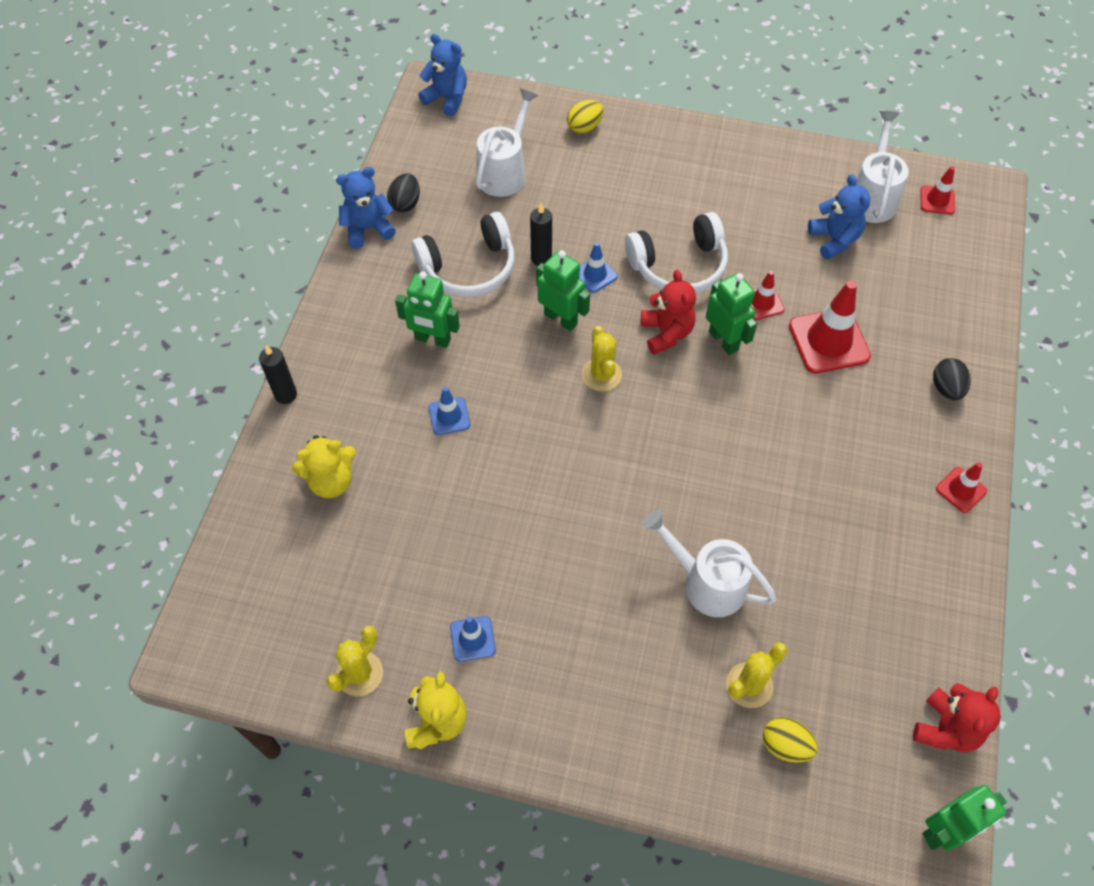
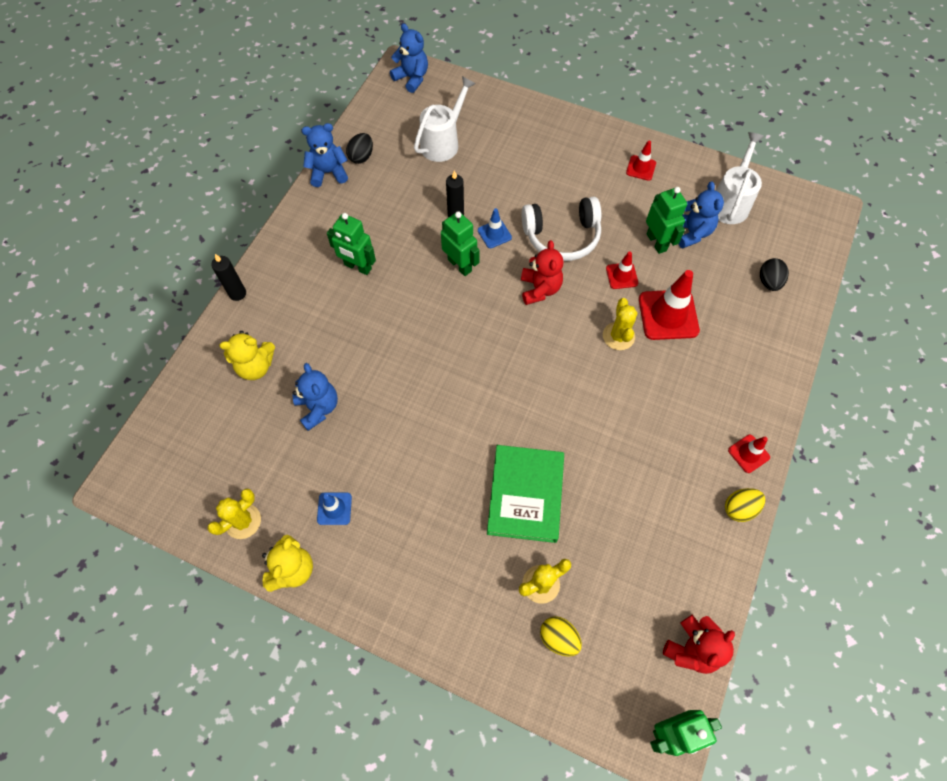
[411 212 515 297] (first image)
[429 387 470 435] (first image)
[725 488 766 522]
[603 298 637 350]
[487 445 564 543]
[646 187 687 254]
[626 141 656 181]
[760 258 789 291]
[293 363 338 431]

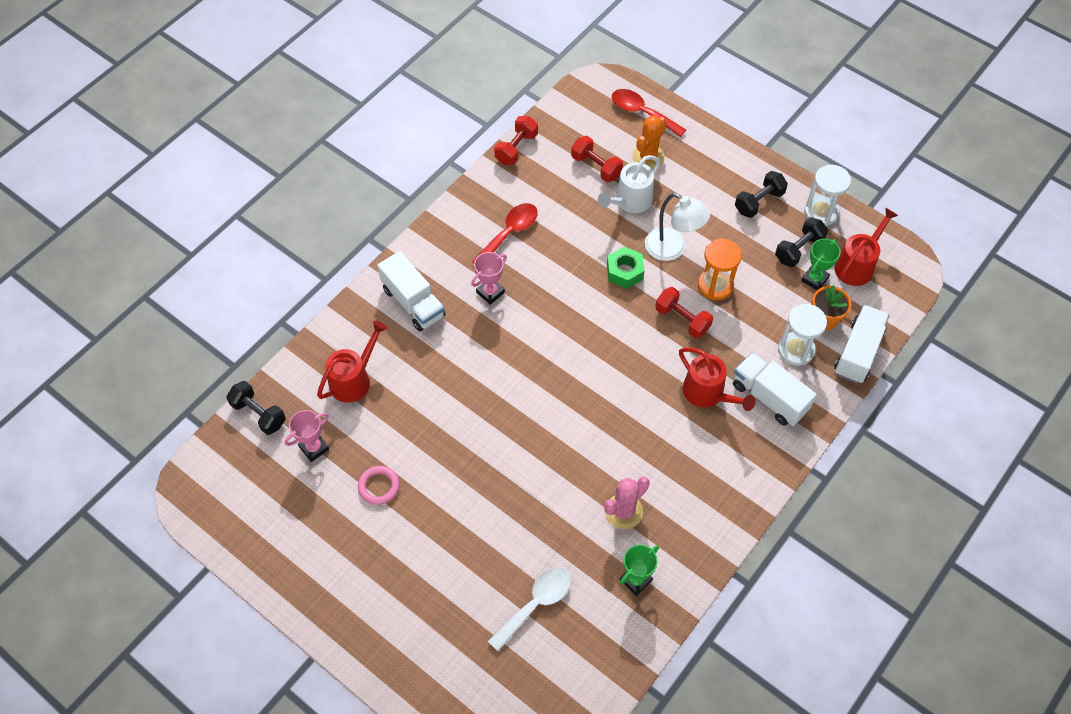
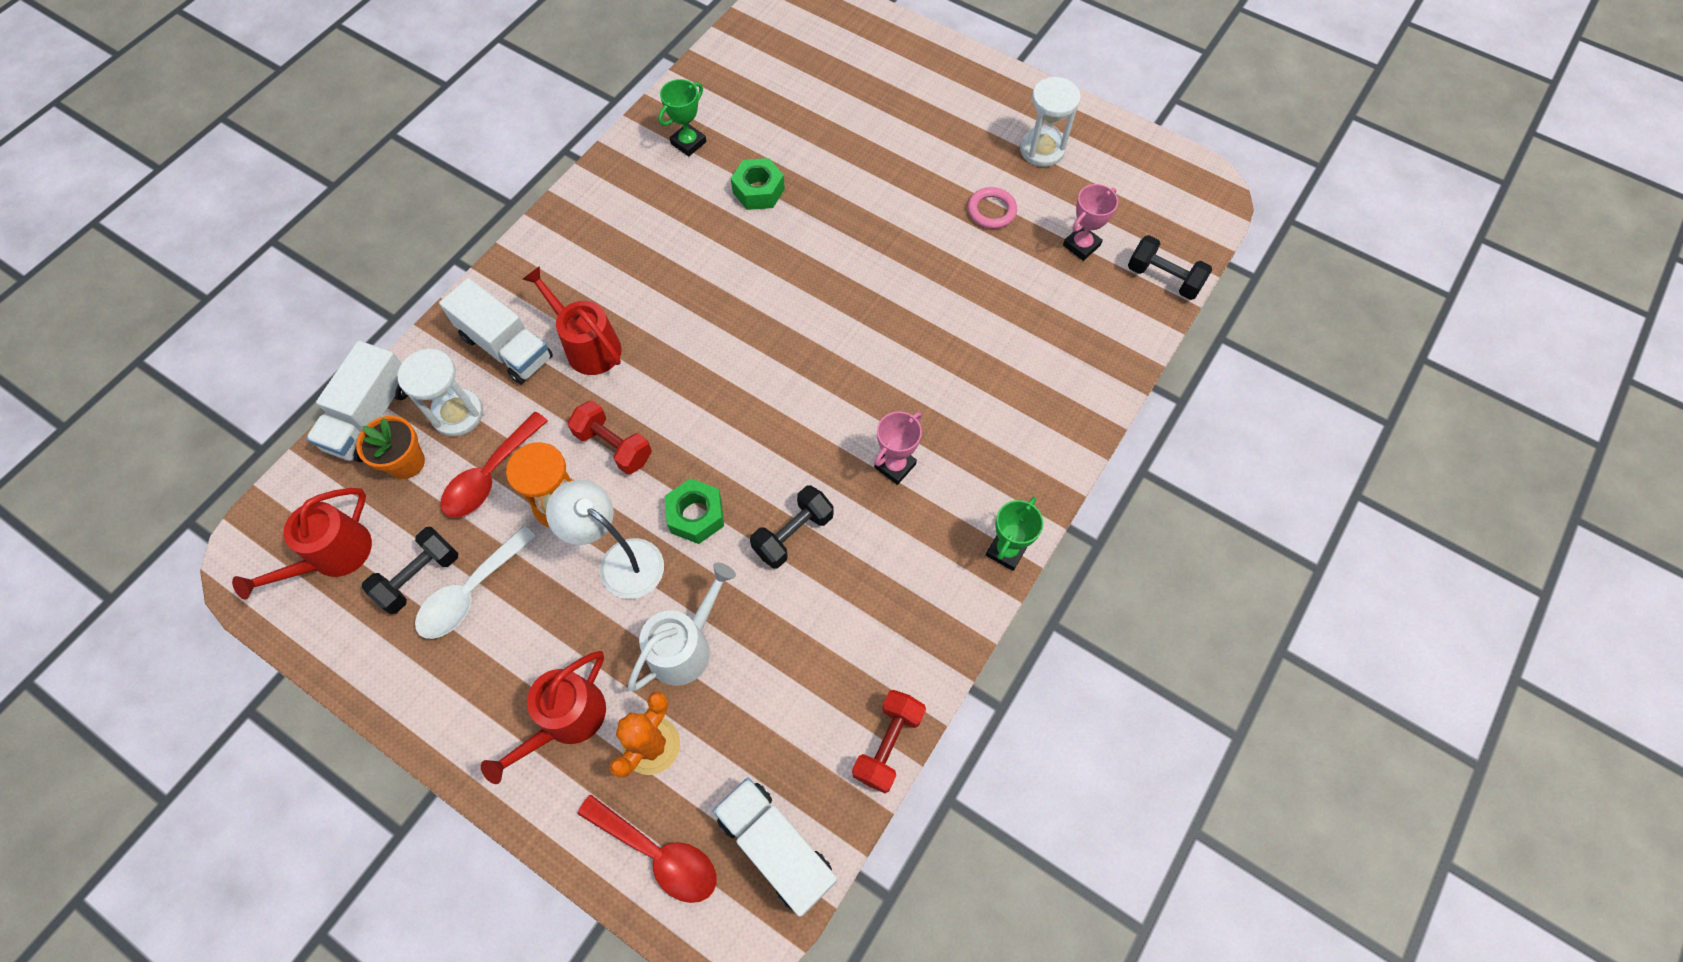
[481 651 606 784]
[713 778 837 917]
[440 412 548 518]
[415 526 537 639]
[571 136 623 182] (first image)
[604 476 650 529] (first image)
[750 485 834 568]
[986 497 1043 571]
[1020 77 1081 167]
[731 158 785 210]

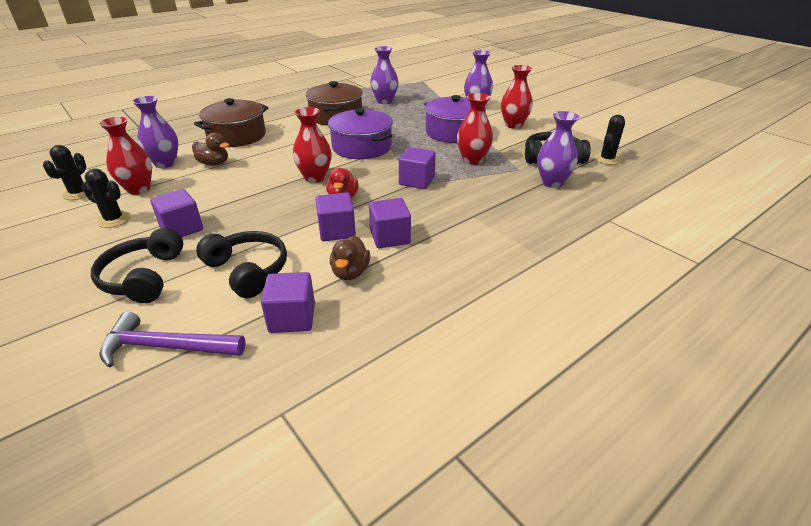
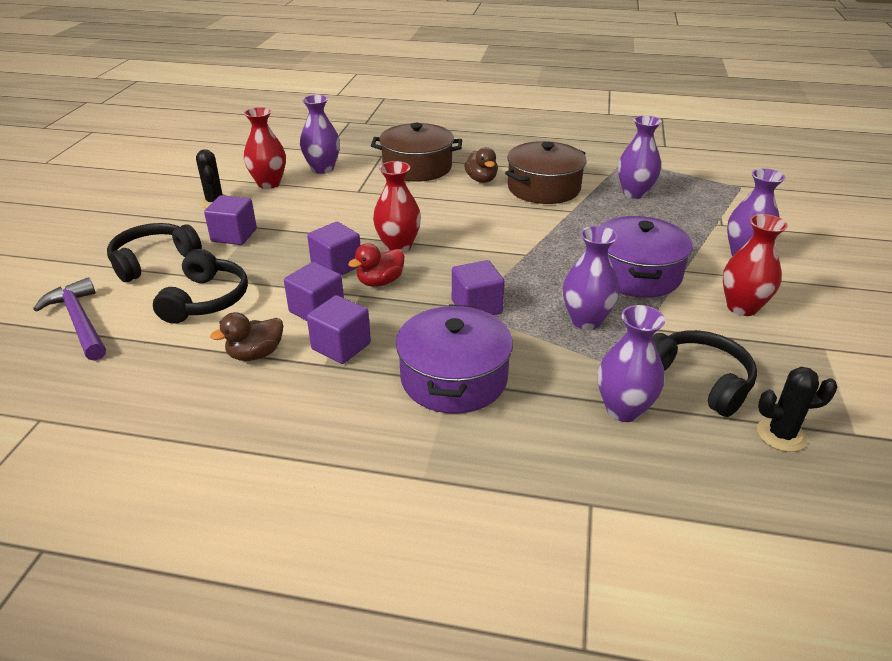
[43 145 86 200] (first image)
[464 147 498 183]
[307 222 360 275]
[396 304 513 414]
[563 226 619 330]

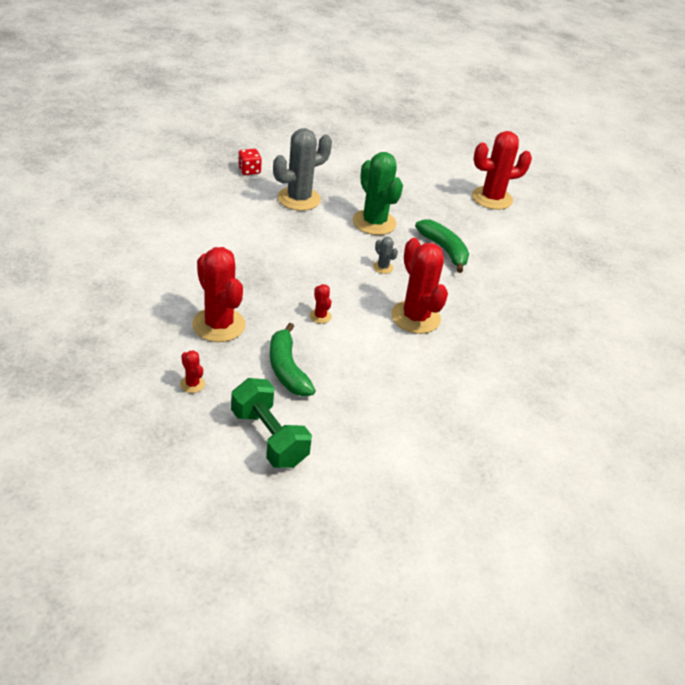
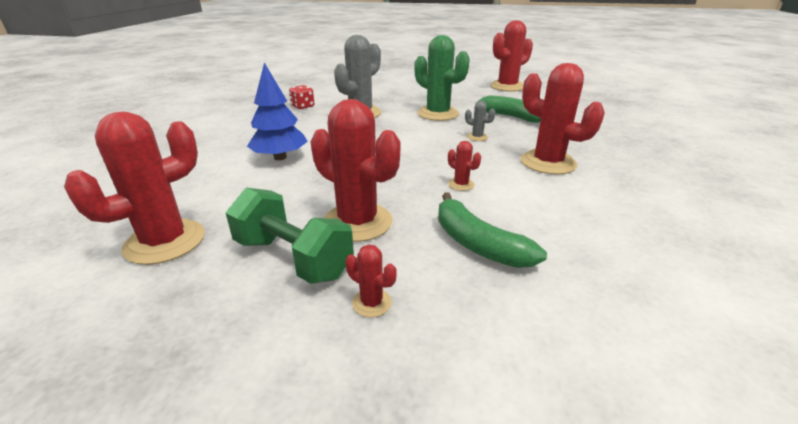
[226 188 354 284]
[64 111 205 265]
[247 63 308 160]

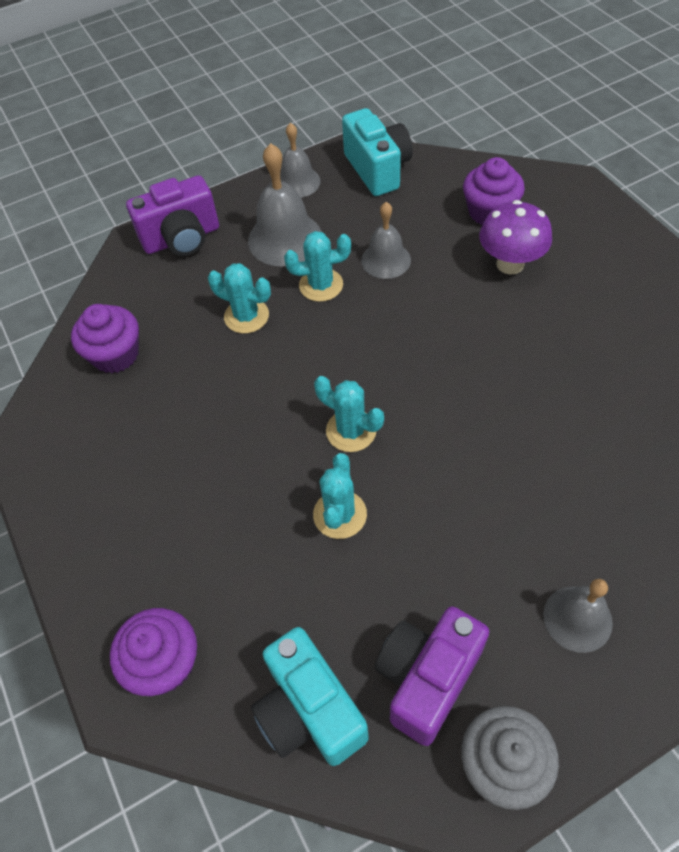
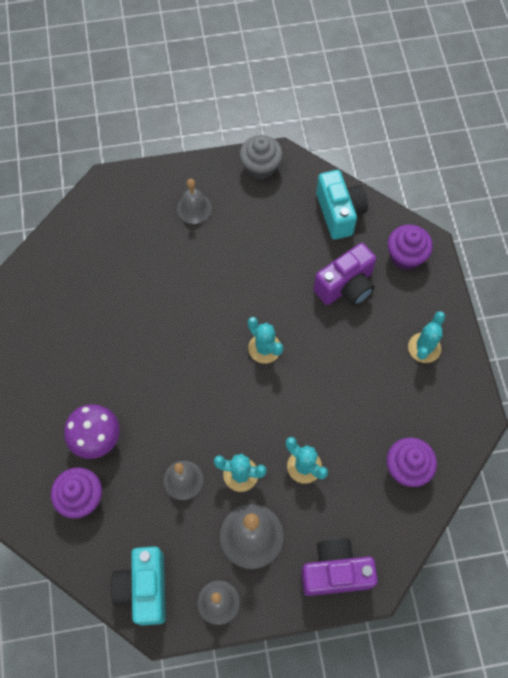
[408 311 445 363]
[313 243 376 306]

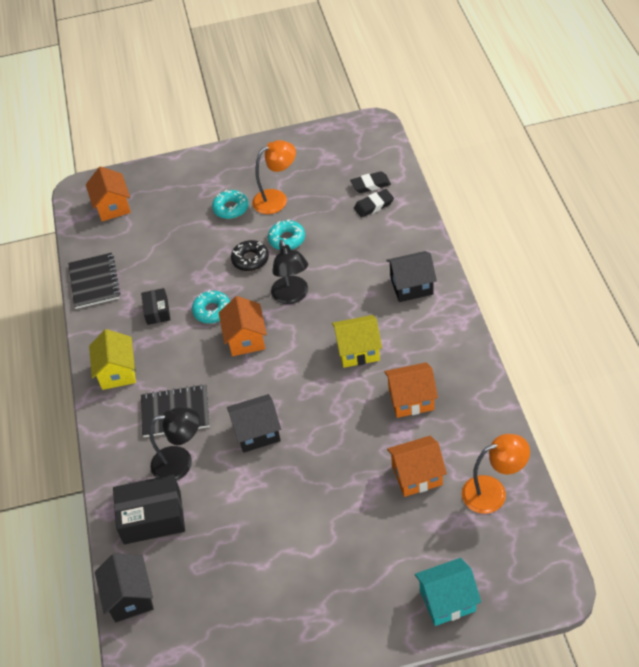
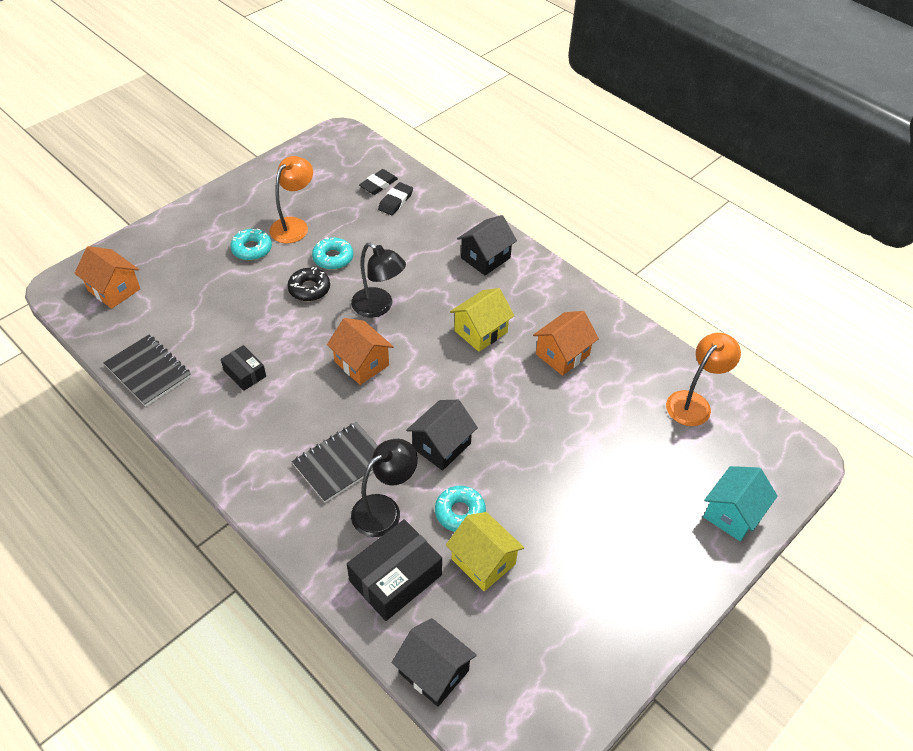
[446 512 524 591]
[435 486 486 532]
[387 436 447 497] (first image)

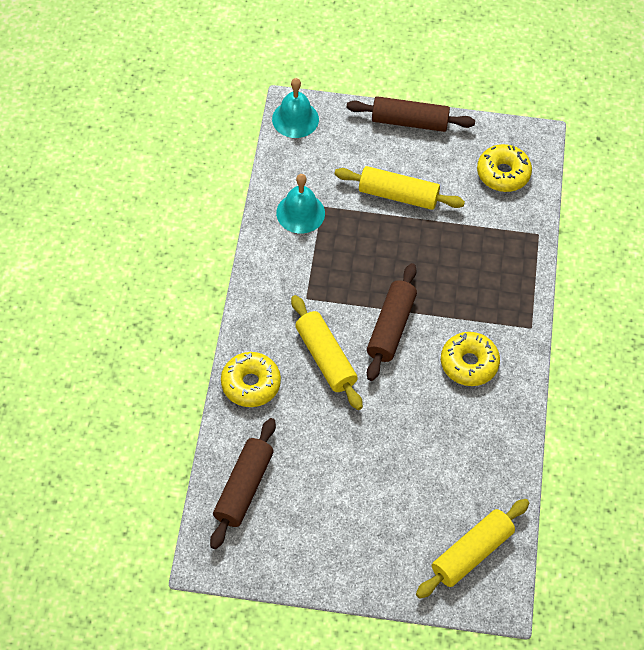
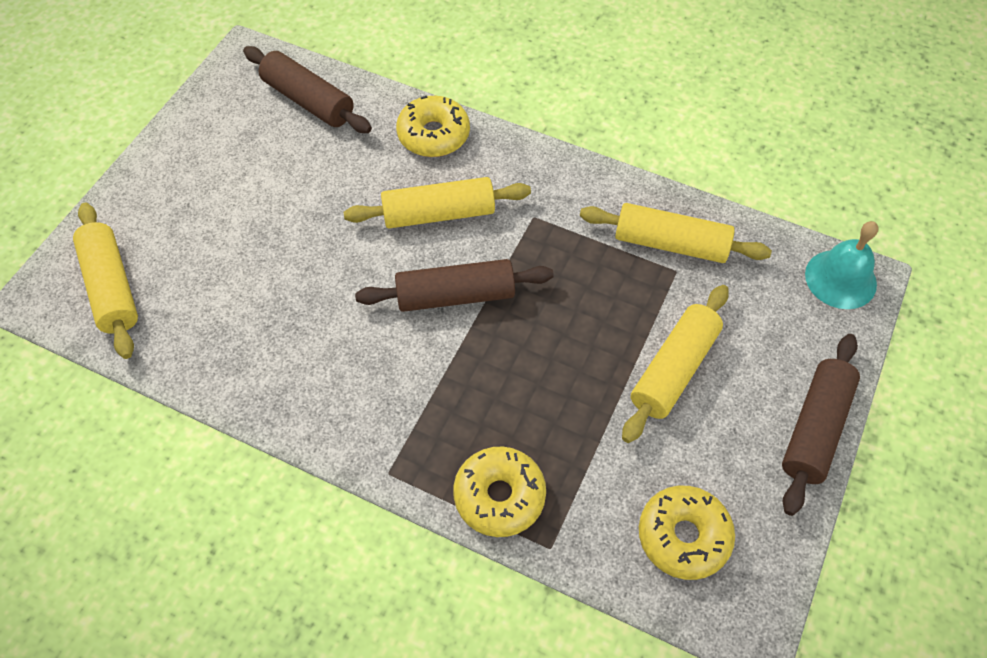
[580 203 772 263]
[355 259 554 312]
[453 447 546 537]

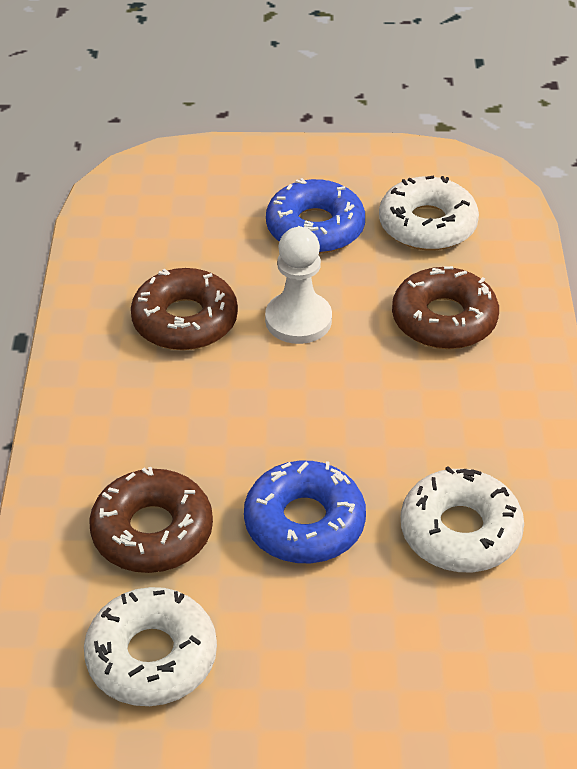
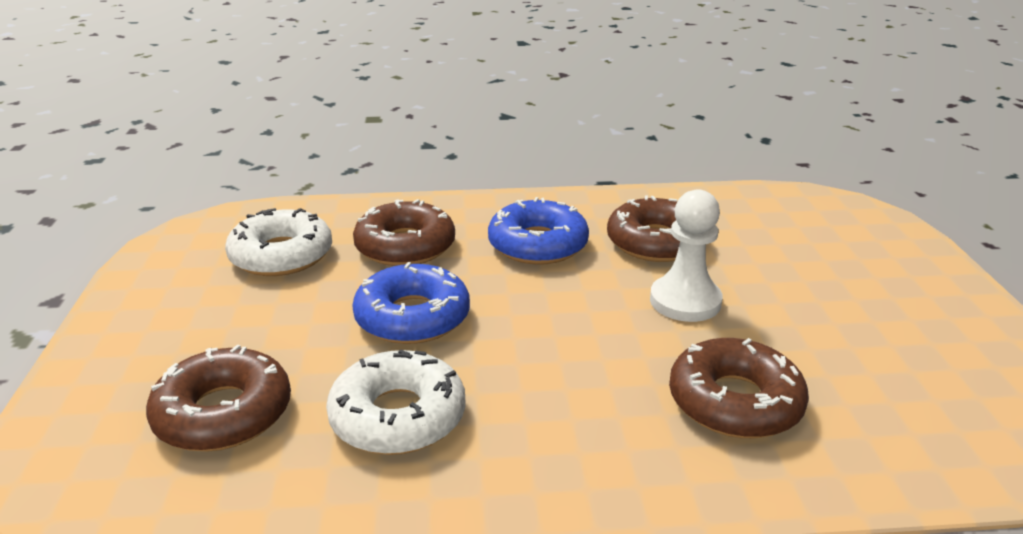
[488 197 589 265]
[379 176 479 251] (first image)
[146 344 291 451]

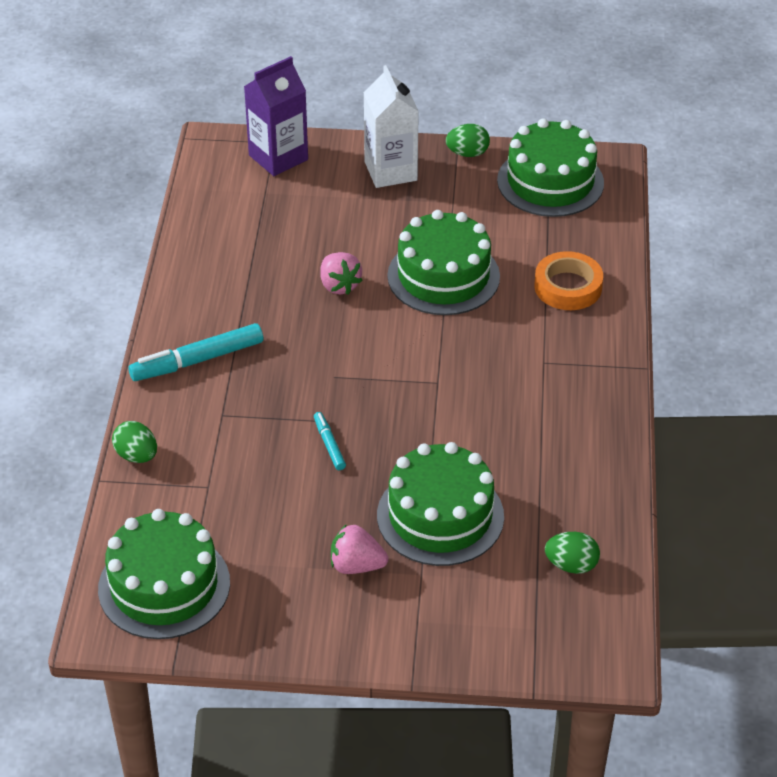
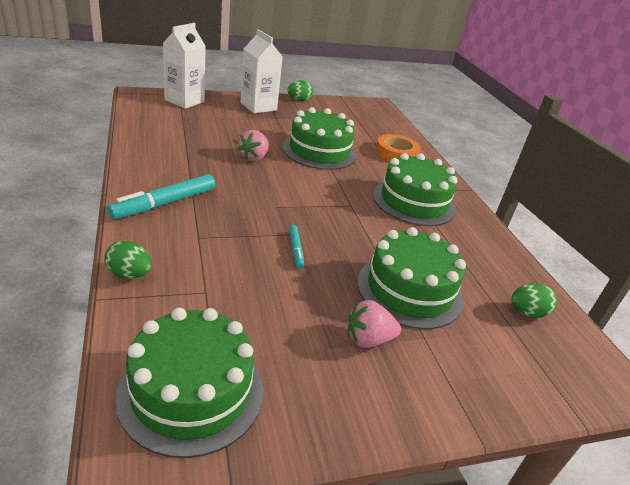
[163 23 206 109]
[289 225 304 268]
[238 130 269 161]
[373 153 458 226]

